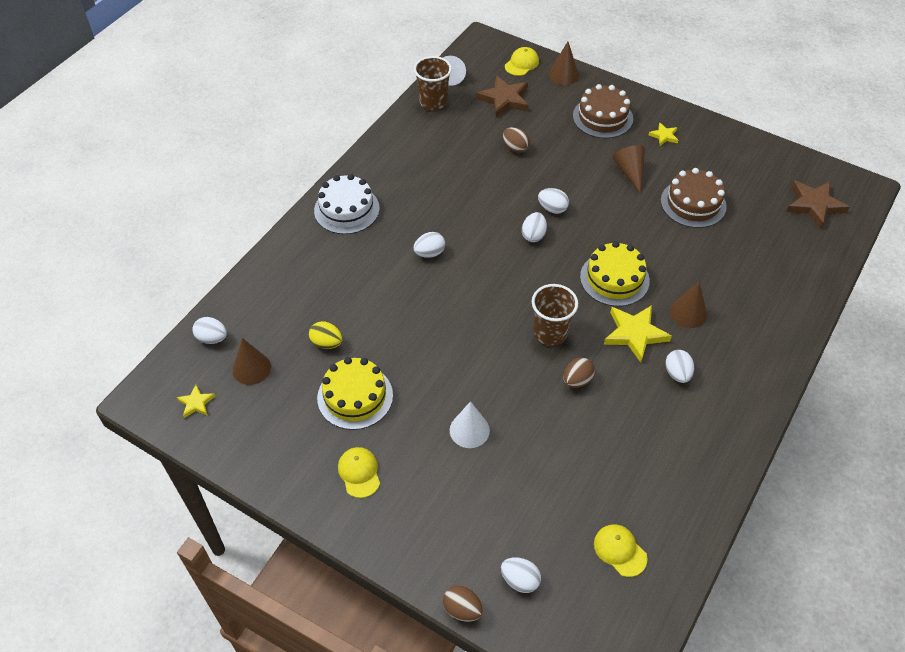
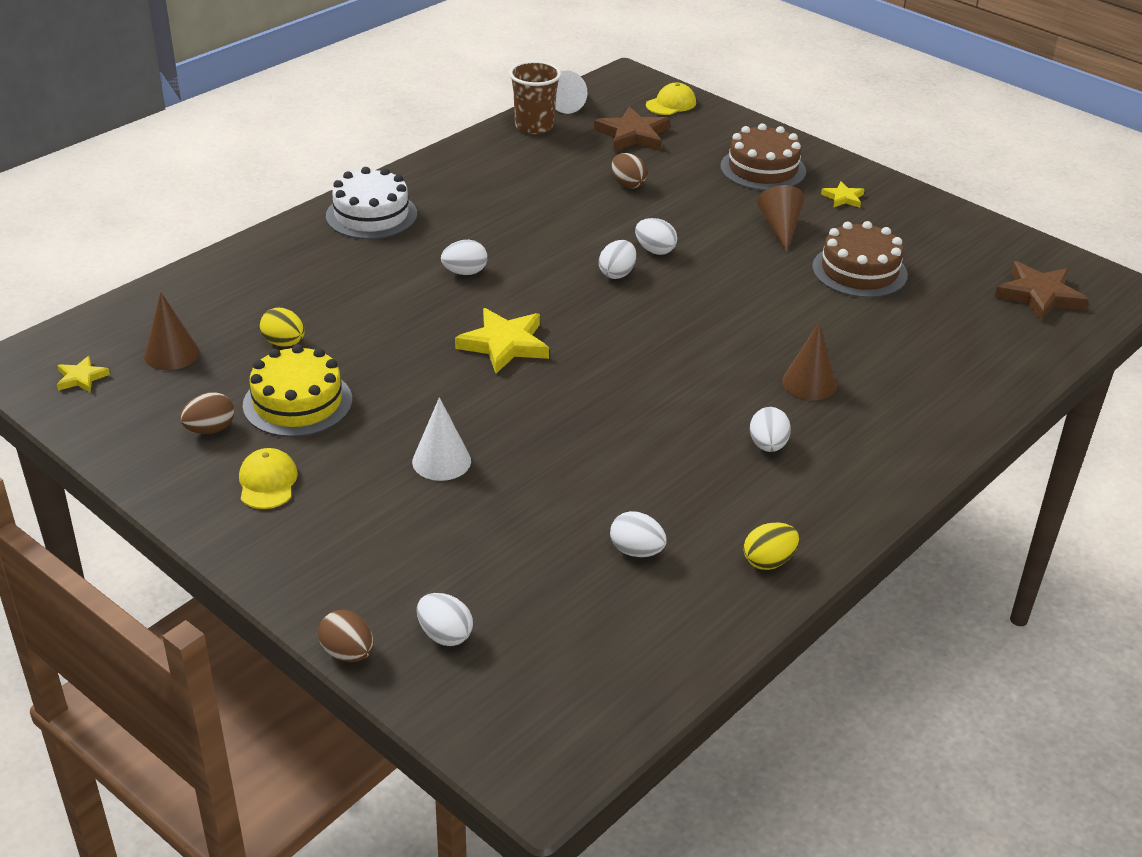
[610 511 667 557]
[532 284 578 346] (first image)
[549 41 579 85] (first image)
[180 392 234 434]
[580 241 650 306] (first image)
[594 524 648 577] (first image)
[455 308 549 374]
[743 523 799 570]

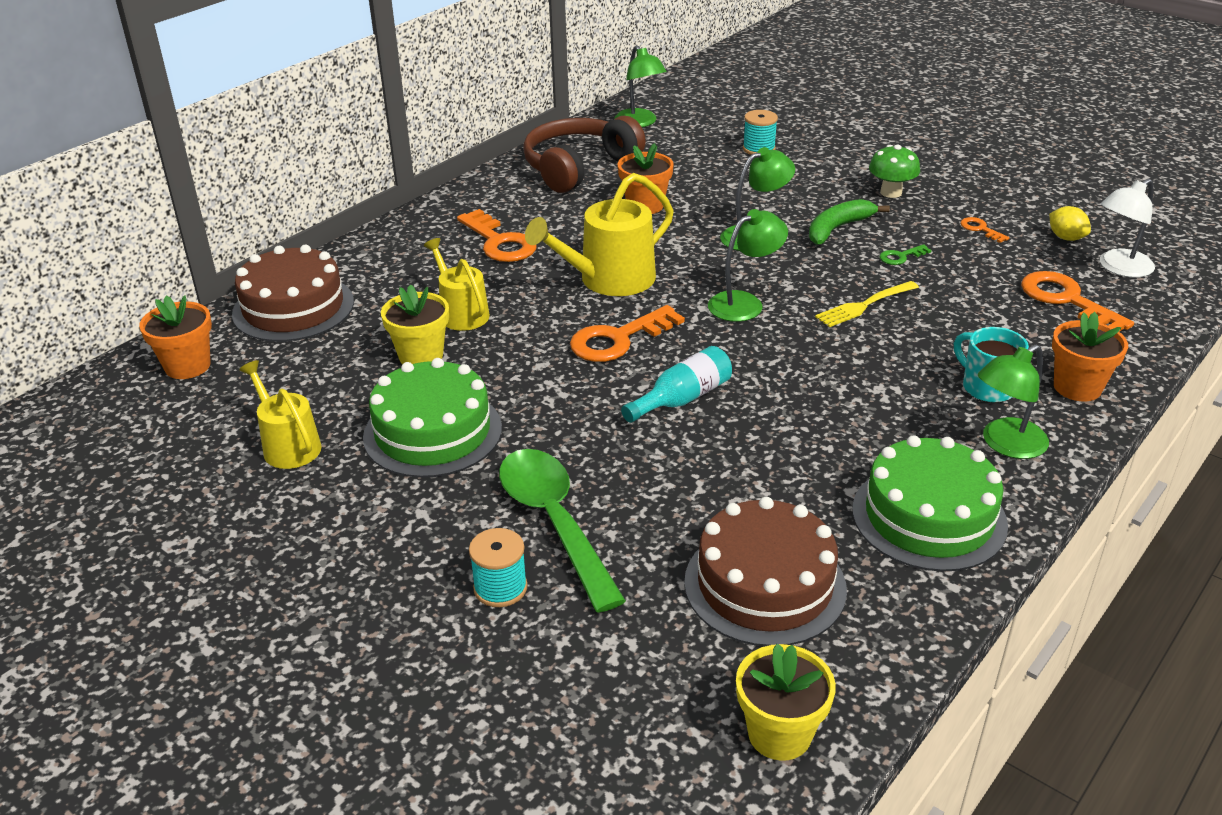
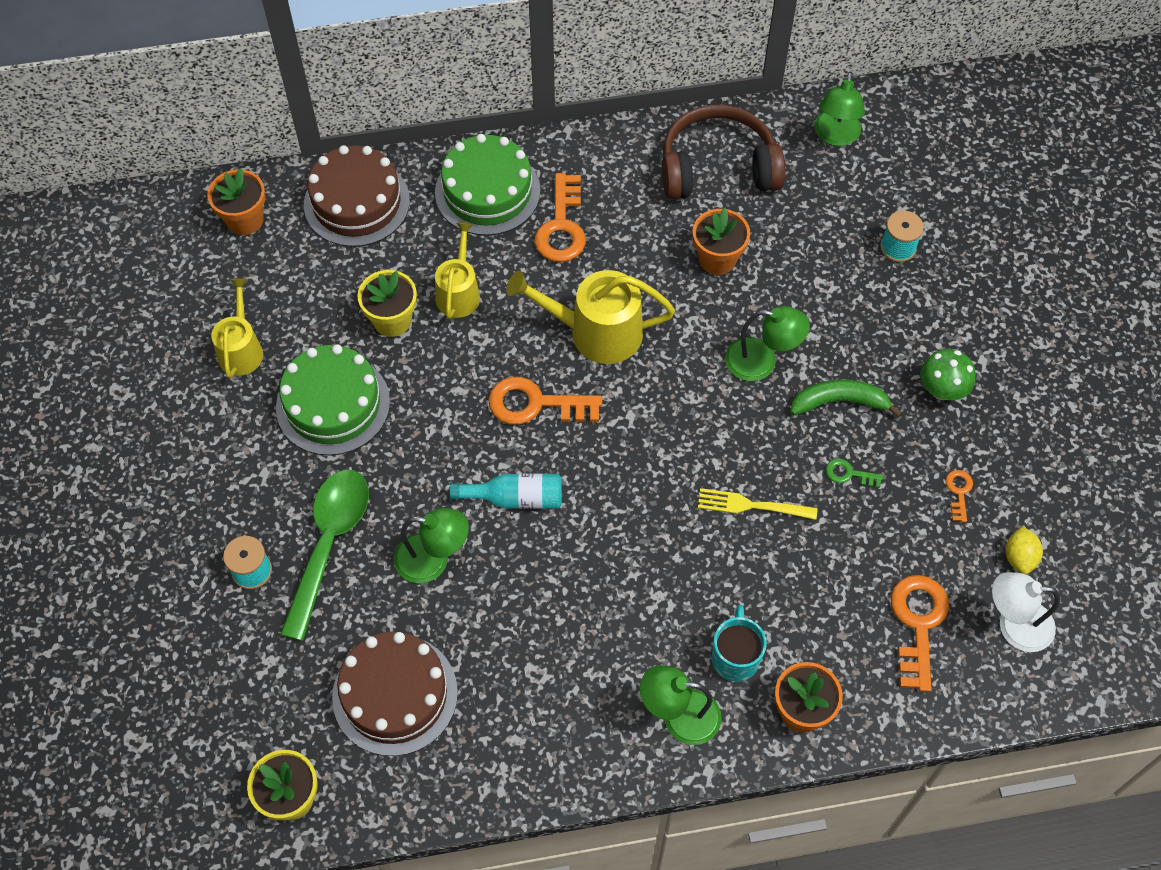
[394 508 469 583]
[435 134 540 236]

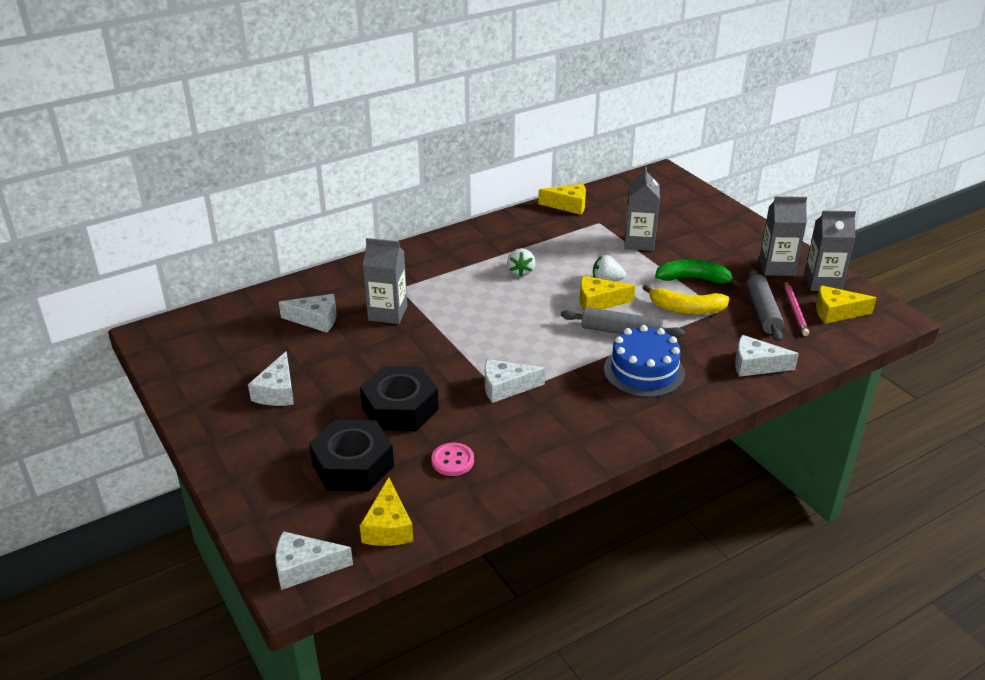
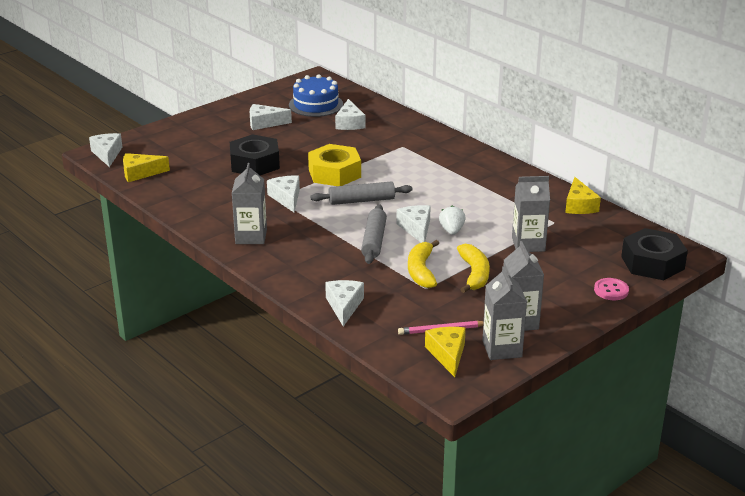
[621 228 688 280]
[232 163 267 244]
[594 278 629 300]
[507 248 536 277] (first image)
[396 205 431 243]
[289 74 343 117]
[457 244 490 293]
[311 181 413 205]
[308 144 361 186]

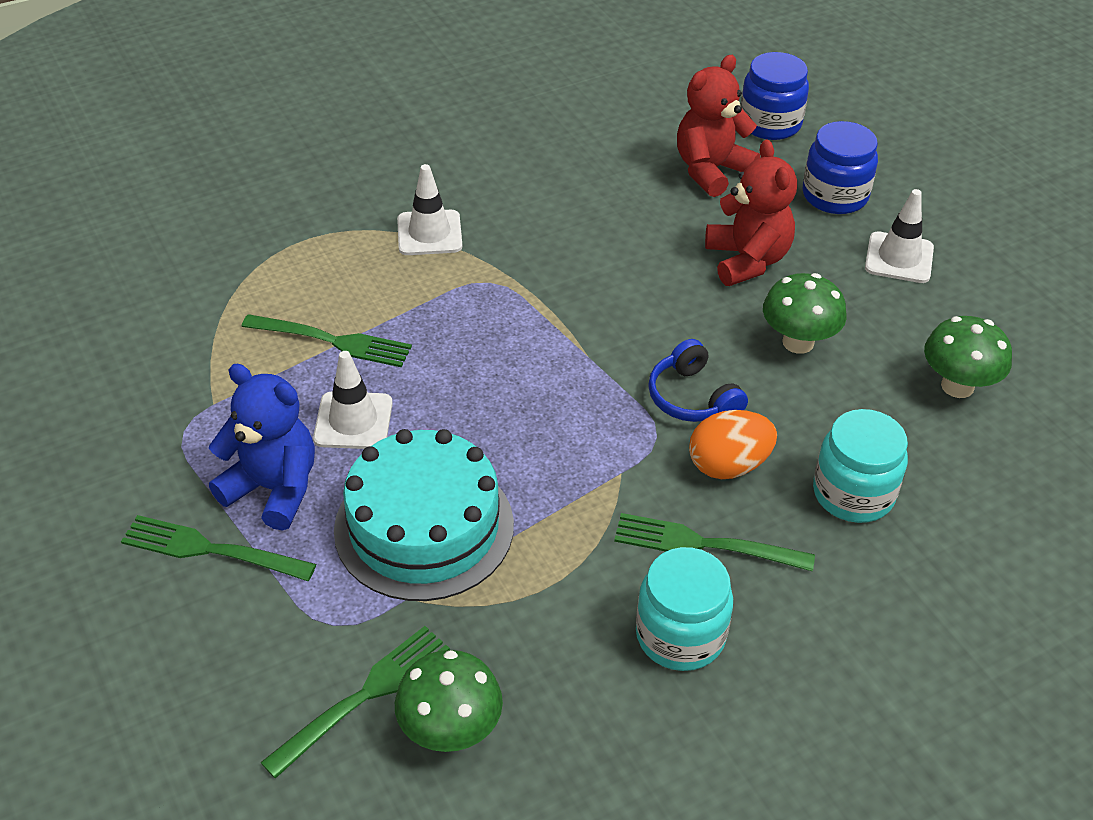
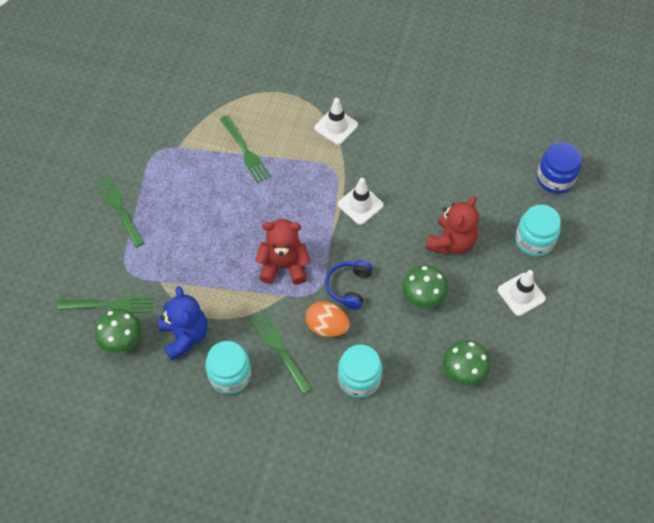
[158 286 208 361]
[338 178 384 225]
[334 429 514 601] (first image)
[255 219 310 285]
[515 205 561 257]

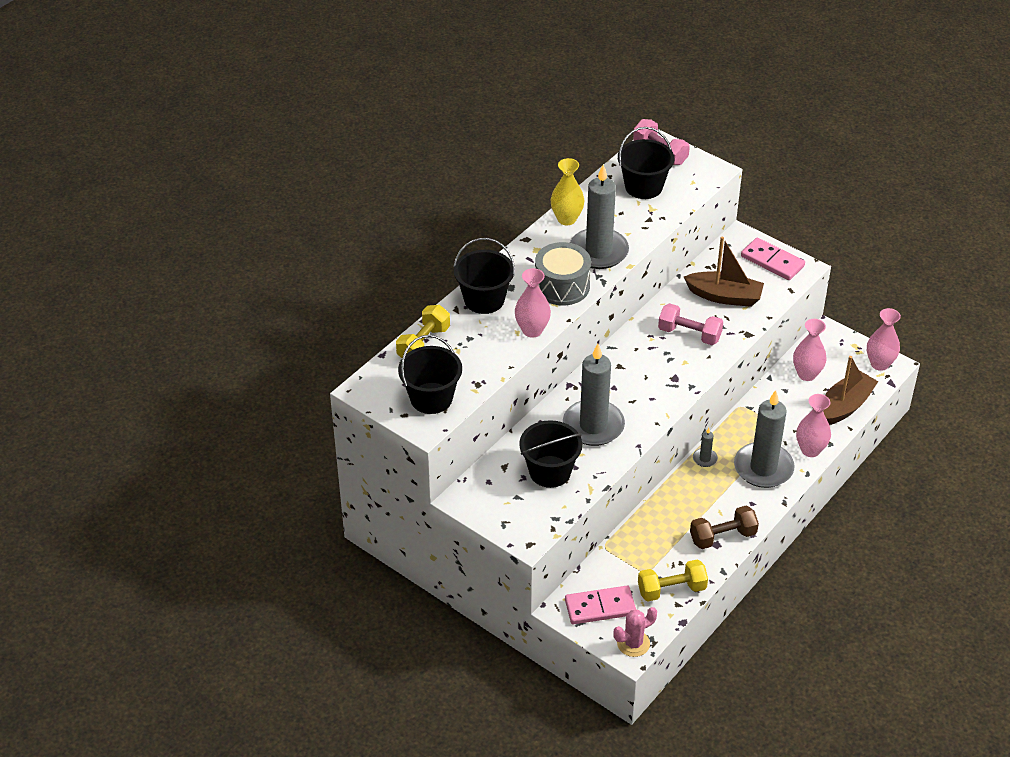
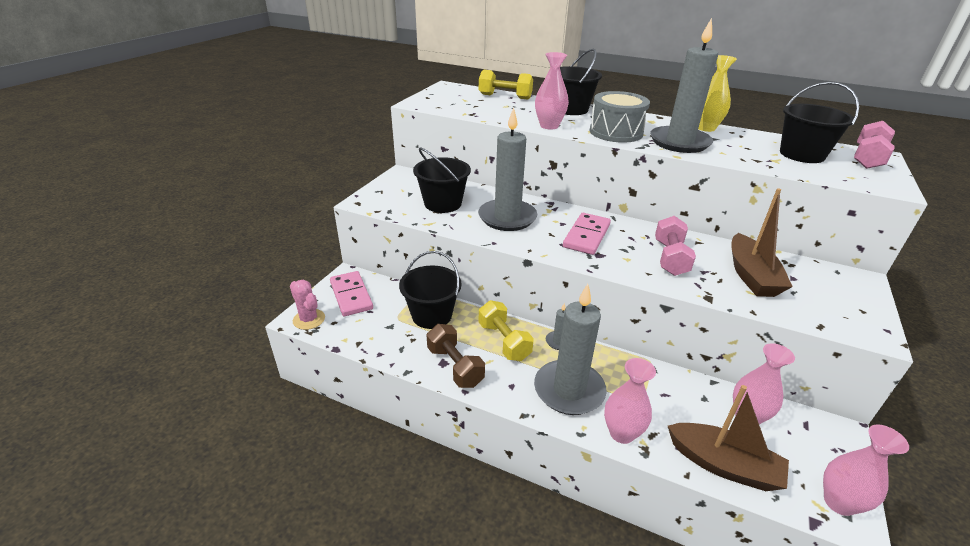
[399 251 462 329]
[479 300 534 361]
[563 213 611 255]

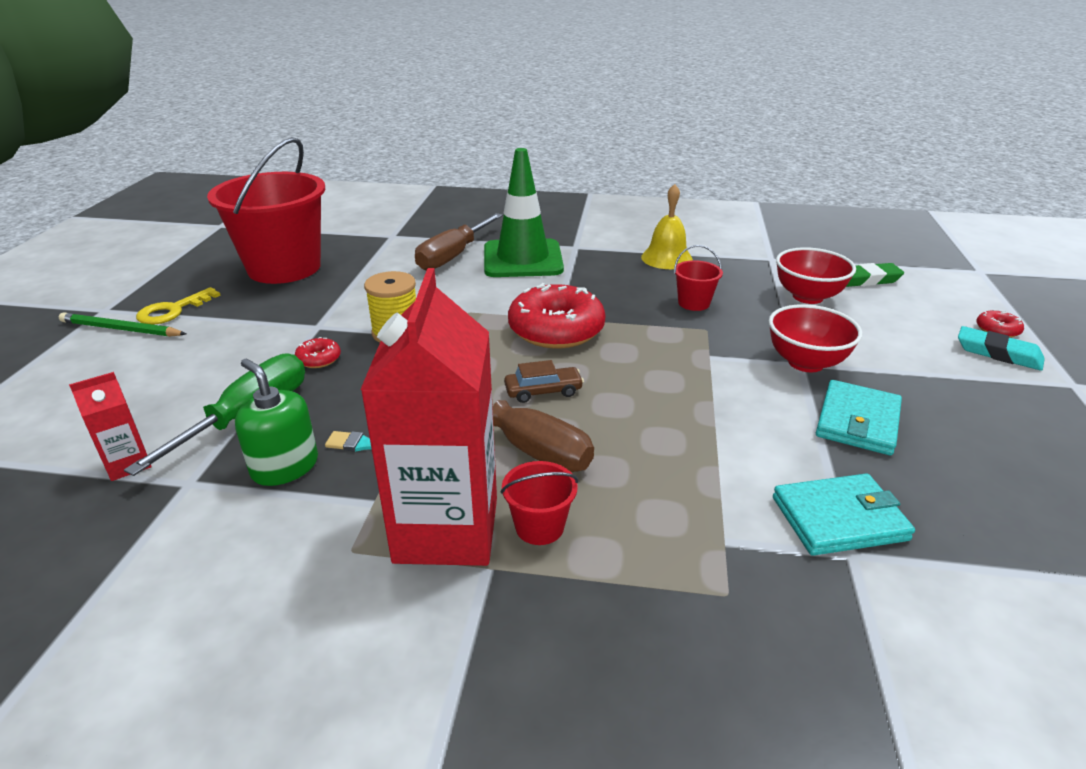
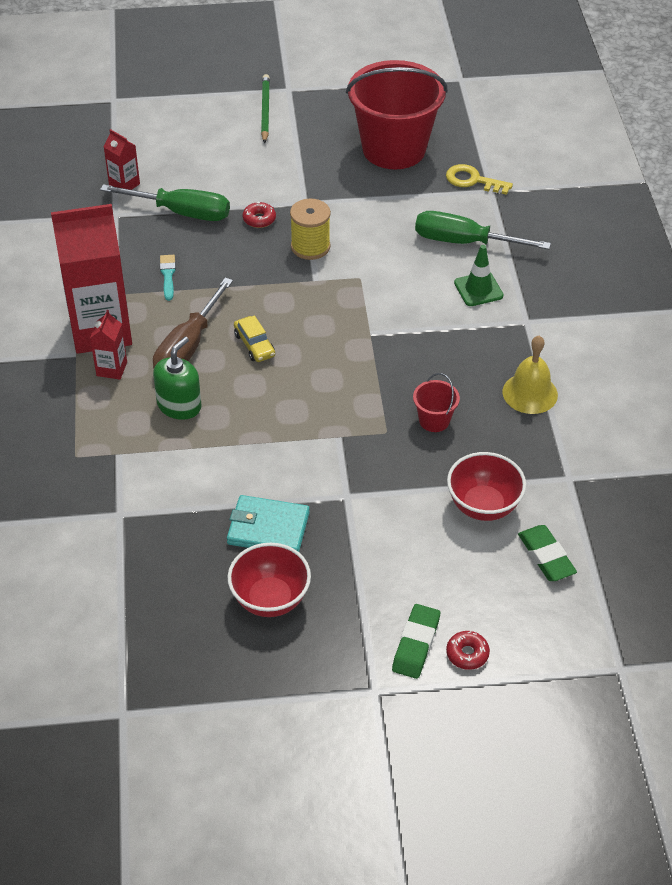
[446 164 513 195]
[153 337 202 420]
[415 211 551 249]
[454 245 503 306]
[90 310 127 379]
[234 316 275 362]
[508 283 606 349] (first image)
[228 543 311 617]
[773 473 915 556] (first image)
[392 604 440 679]

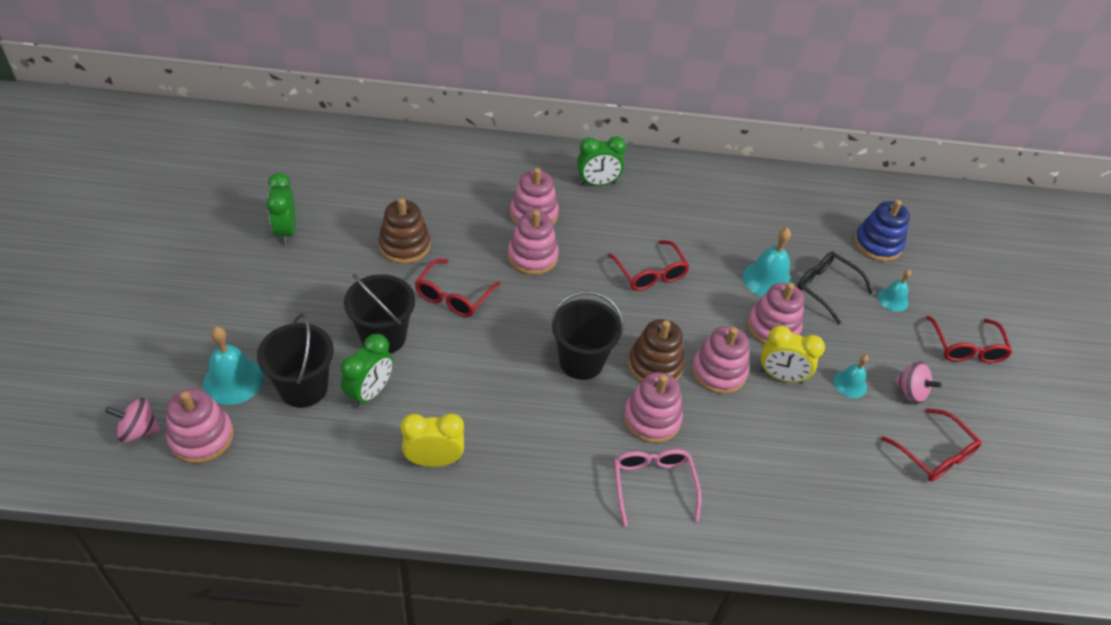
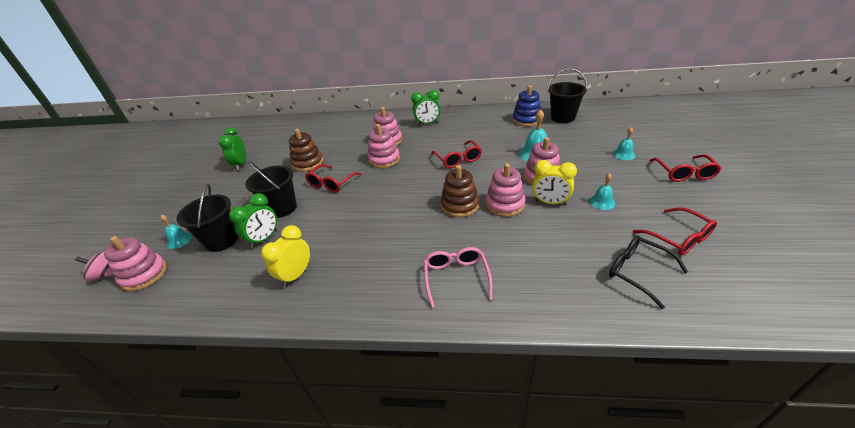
[160 215 192 249]
[261 225 310 287]
[547 68 587 123]
[623 372 683 443] (first image)
[609 235 688 309]
[512 85 541 127]
[895 361 942 404] (first image)

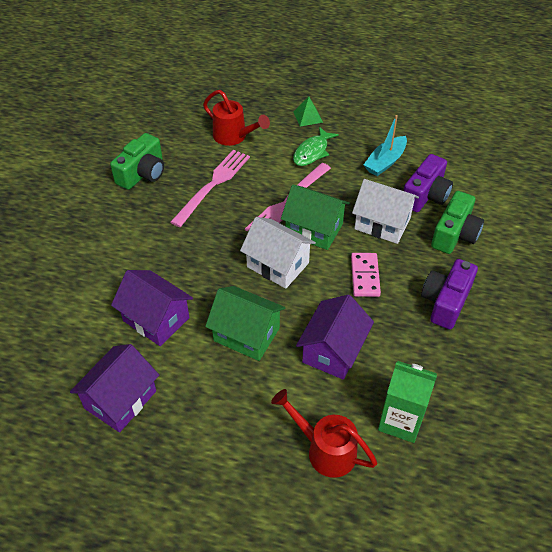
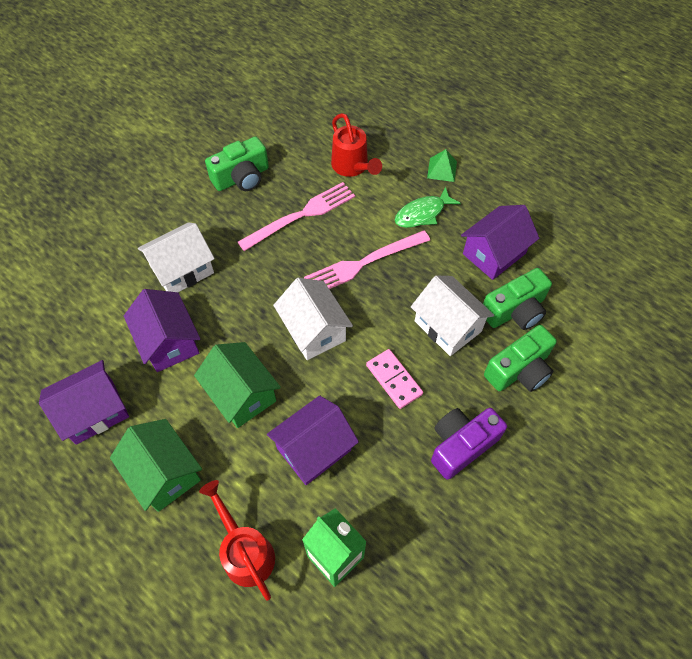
[110 419 202 512]
[366 349 423 409]
[461 205 539 280]
[483 268 552 330]
[138 222 215 292]

